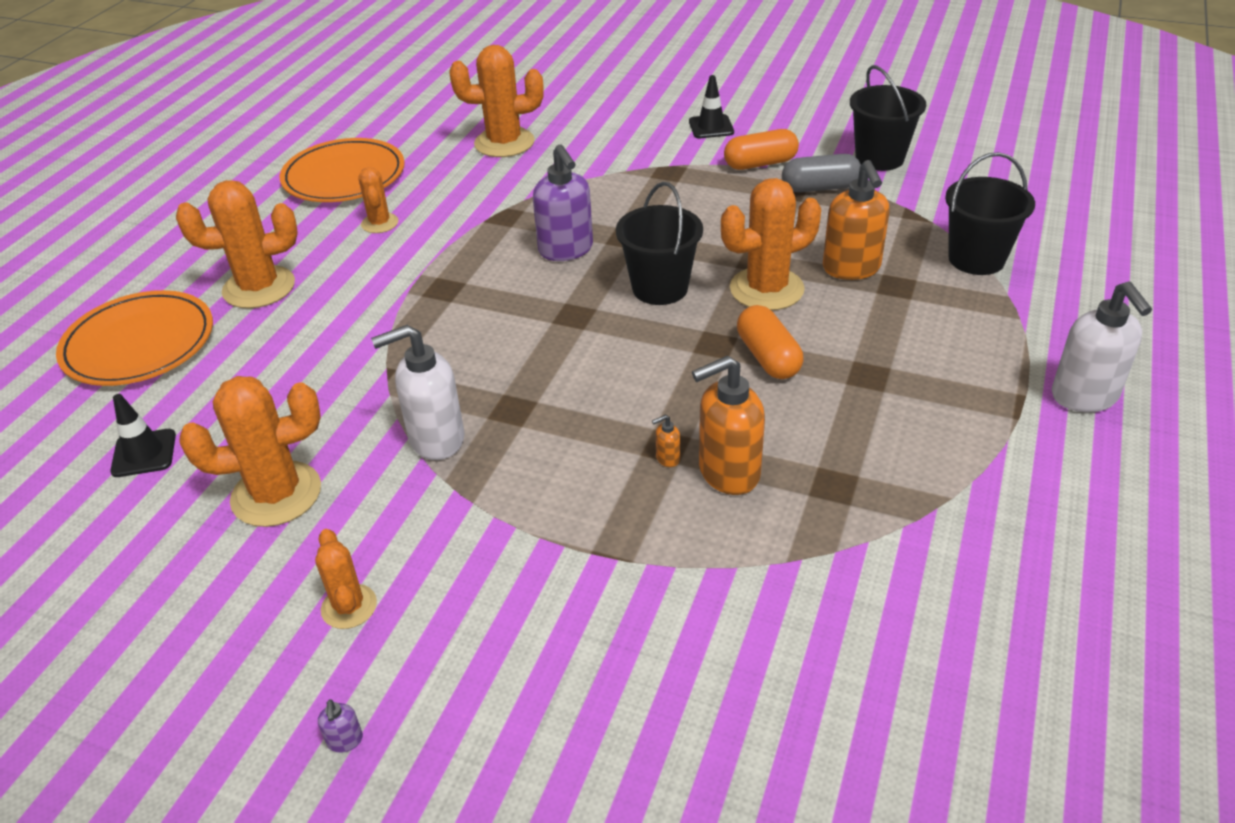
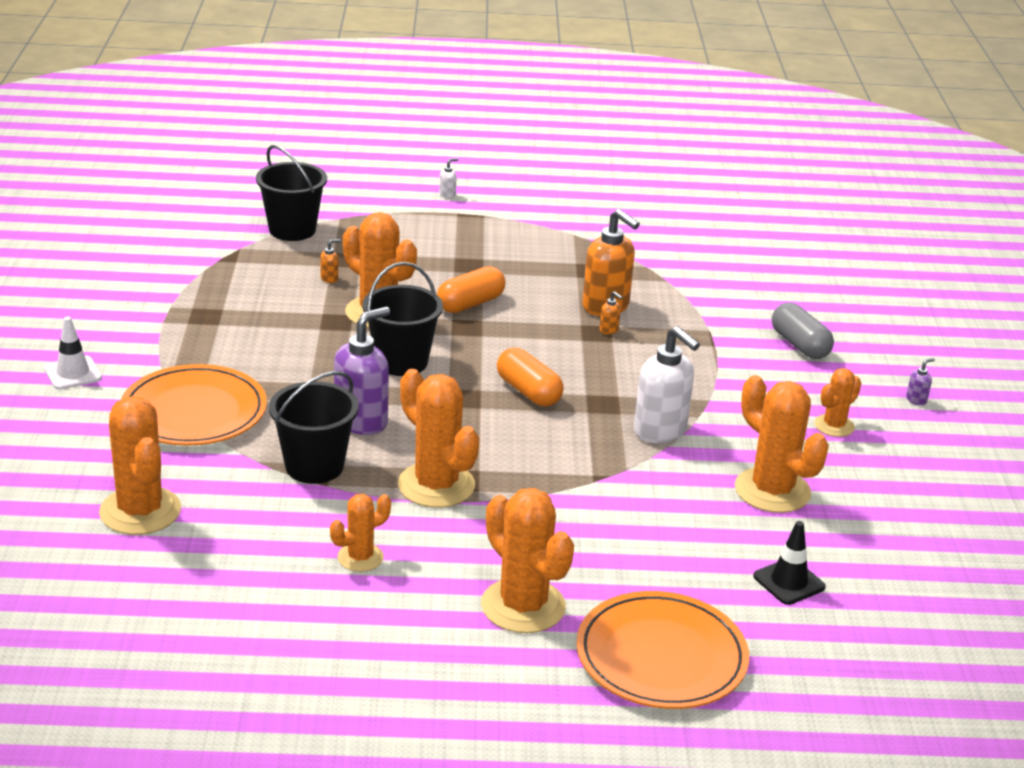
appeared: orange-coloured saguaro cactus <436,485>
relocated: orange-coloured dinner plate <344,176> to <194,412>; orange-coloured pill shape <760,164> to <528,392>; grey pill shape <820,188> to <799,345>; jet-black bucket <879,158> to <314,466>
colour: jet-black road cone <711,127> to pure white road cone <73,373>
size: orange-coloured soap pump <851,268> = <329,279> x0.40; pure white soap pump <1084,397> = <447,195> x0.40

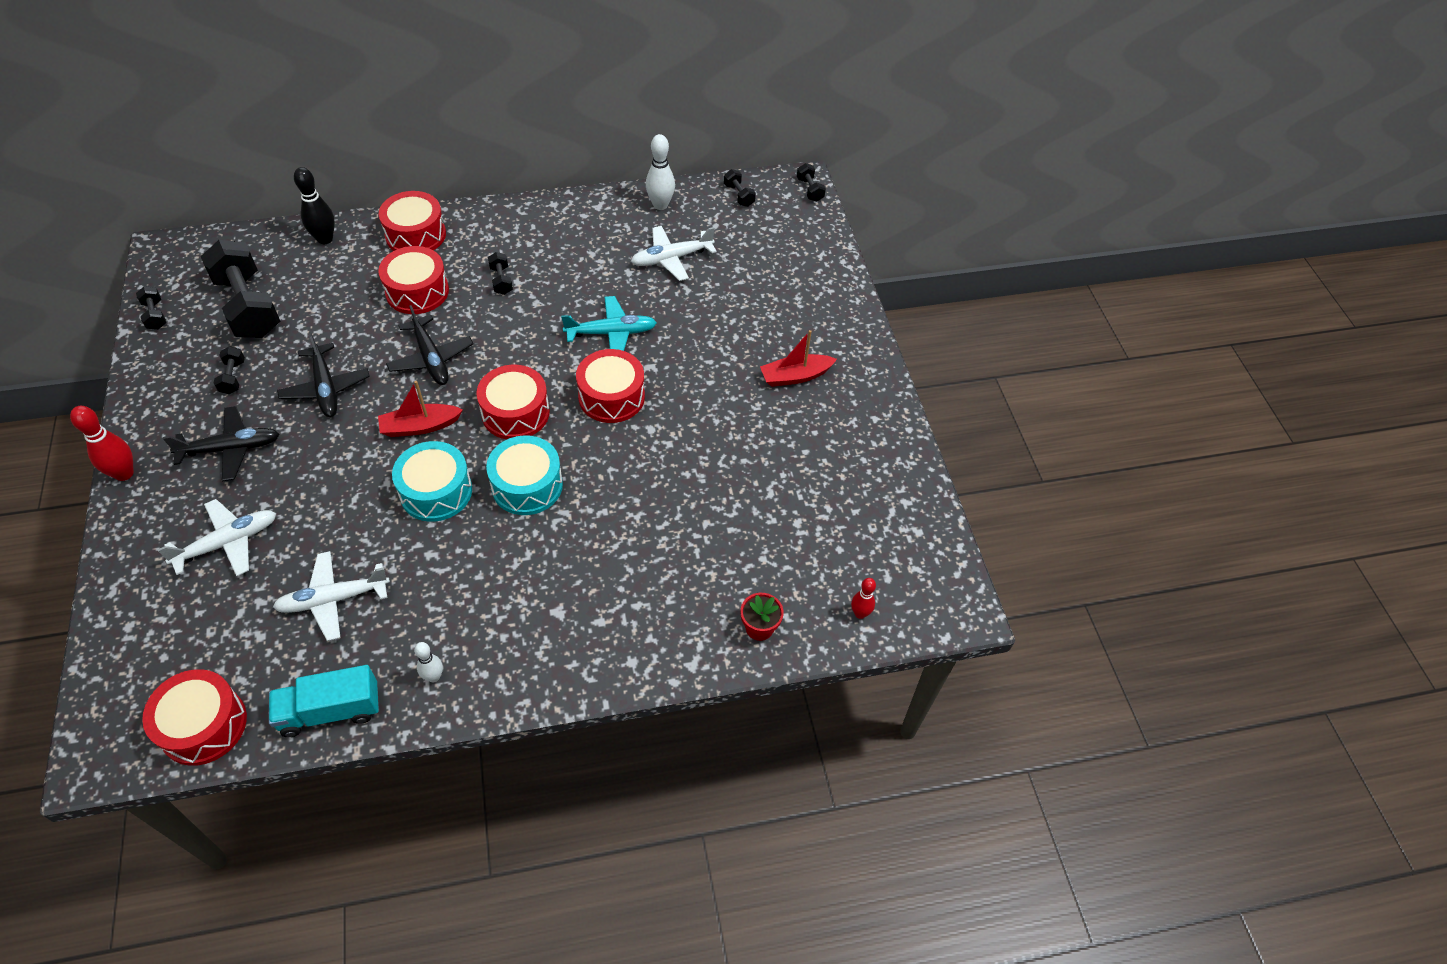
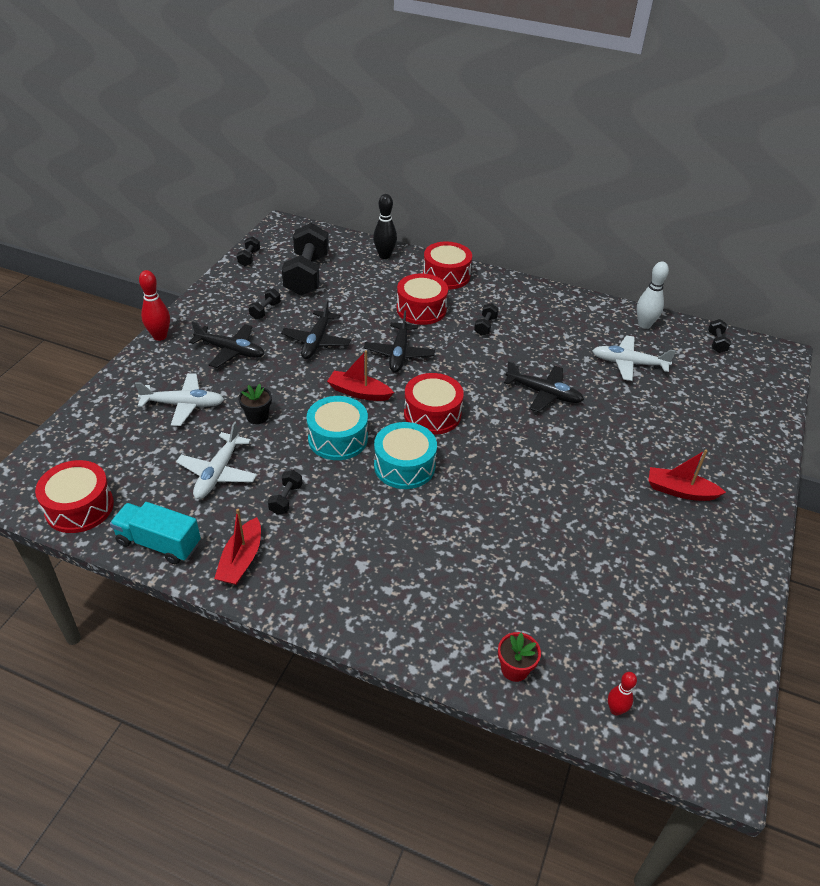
missing: scarlet drum <611,397>
appeared: jet-black plant pot <257,416>
relocated: jet-black free weight <810,190> to <286,499>
exchanged: pure white tenpin <433,676> to scarlet toy boat <241,560>
colour: aqua plane <611,333> to jet-black plane <543,393>
spun: pure white plane <333,599> = <218,473> 90 degrees counterclockwise

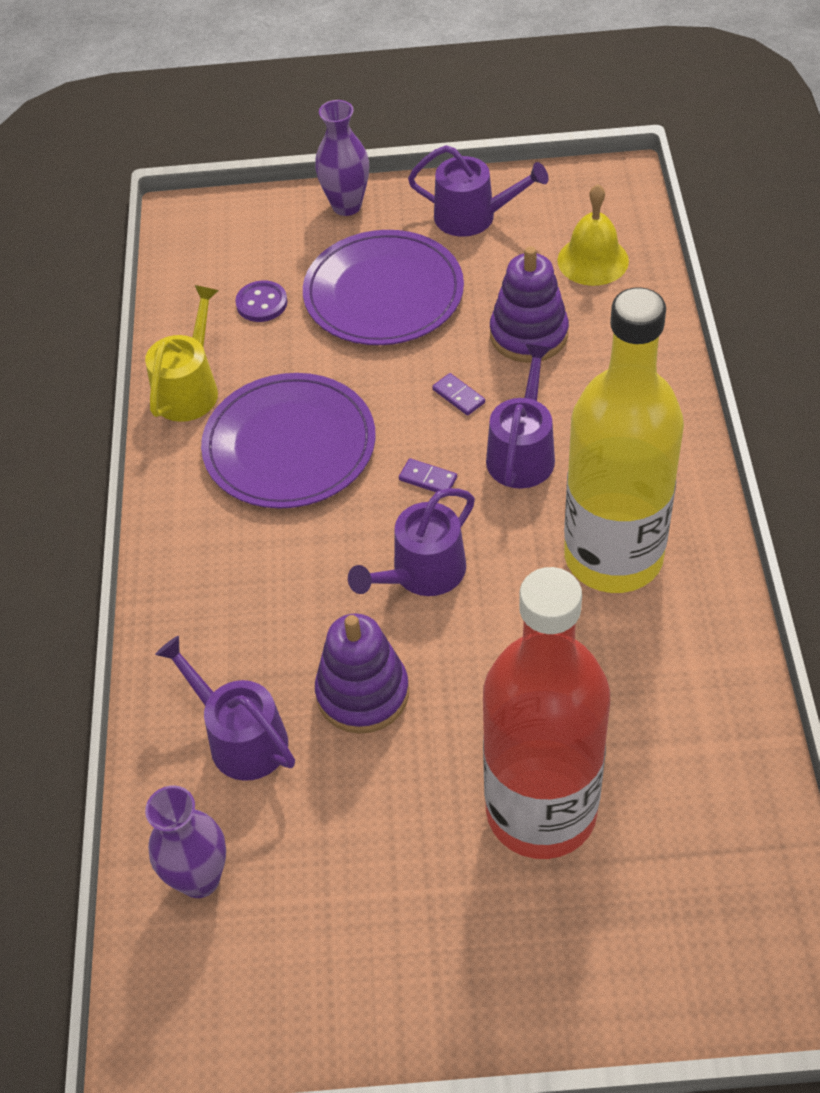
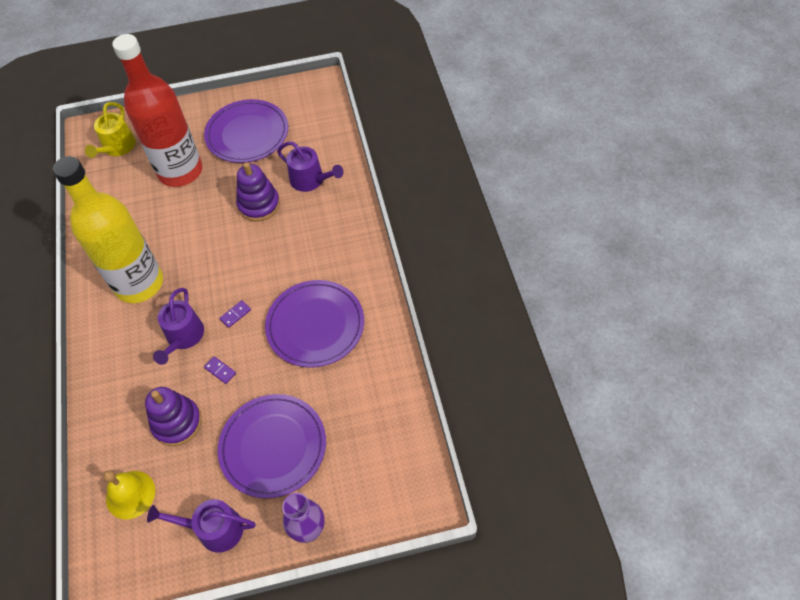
missing: purple tall vase <200,879>; purple button <261,303>; purple watering pot <422,573>
appeared: purple dinner plate <247,134>
relocated: yellow watering pot <189,389> to <117,147>
spun: purple domino <428,479> = <235,314> 60 degrees counterclockwise

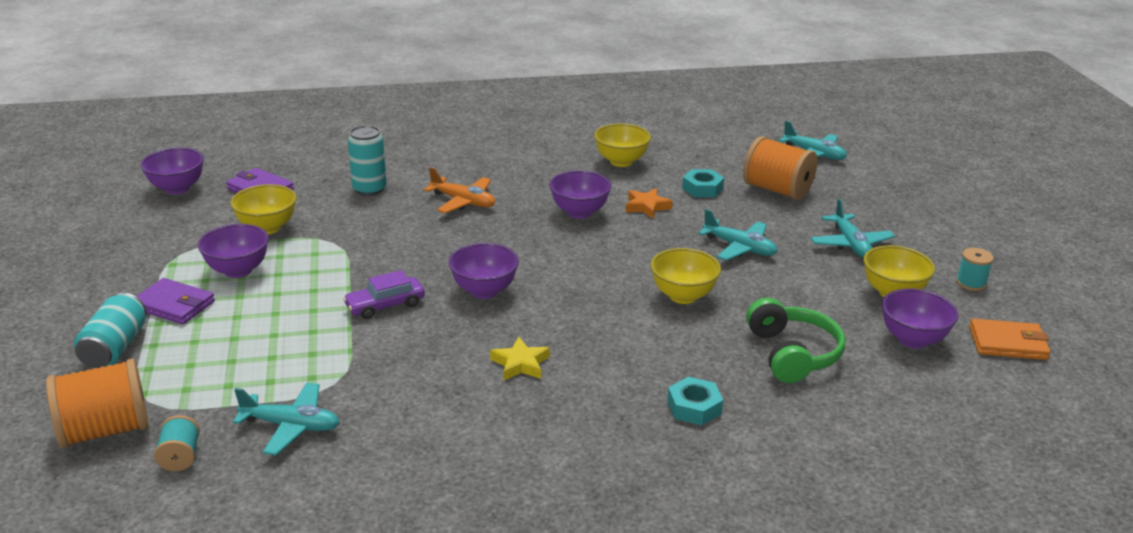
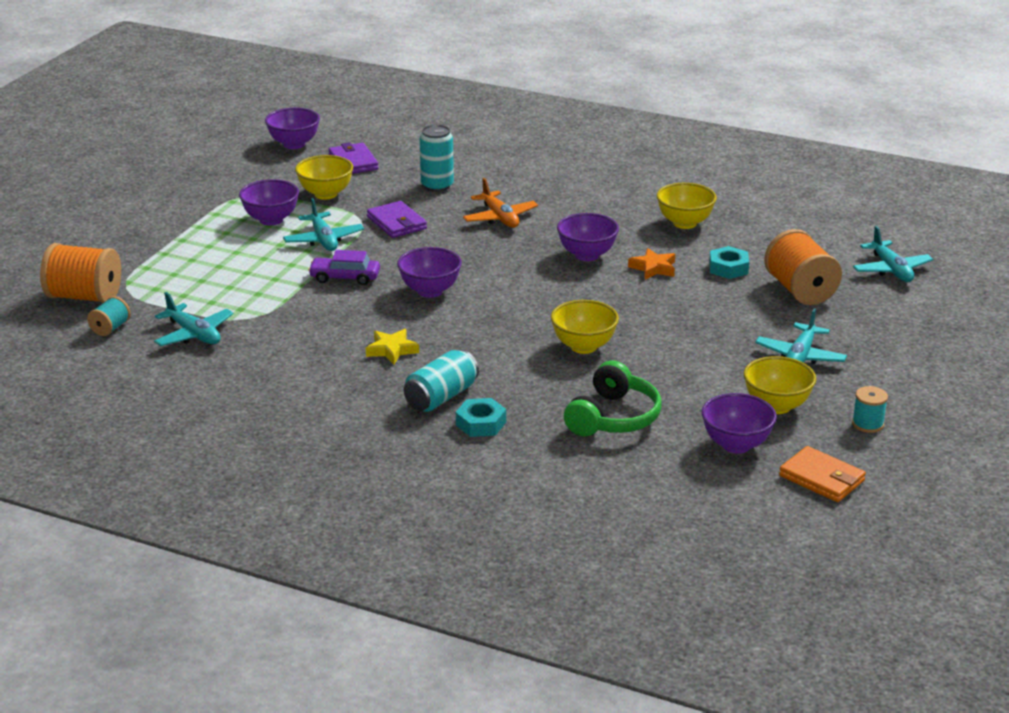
relocated: aqua tin <115,348> to <441,397>; purple card wallet <174,305> to <397,223>; aqua plane <739,248> to <323,240>

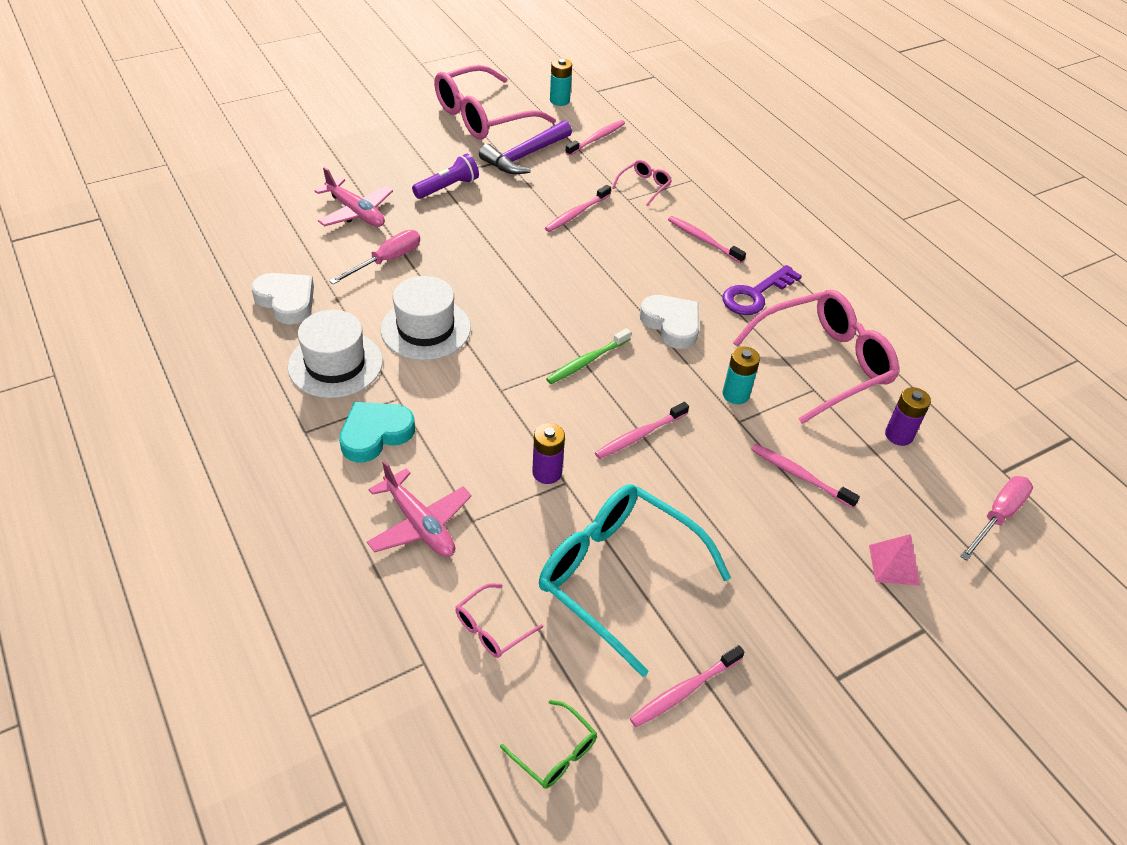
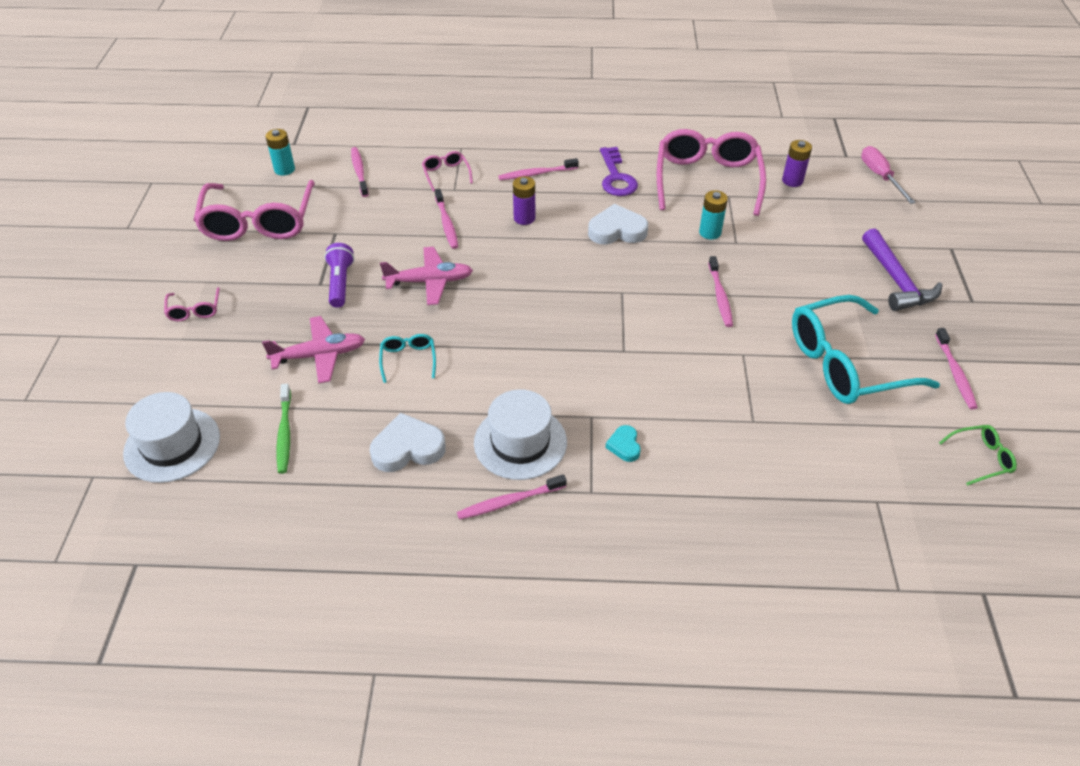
missing: rose-pink pyramid <894,565>
relocated: rose-pink plane <419,524> to <429,282>; pure white top hat <425,329> to <172,445>; rose-pink eyeglasses <491,628> to <194,310>; purple carpenter's hammer <524,156> to <896,281>; purple battery <547,472> to <524,218>; leaf-green dental brush <587,361> to <284,433>; rose-pink dental brush <800,475> to <509,501>
exchanged: rose-pink screwdriver <387,261> to aqua eyeglasses <408,359>
size: aqua heart shape <375,434> = <624,446> x0.55

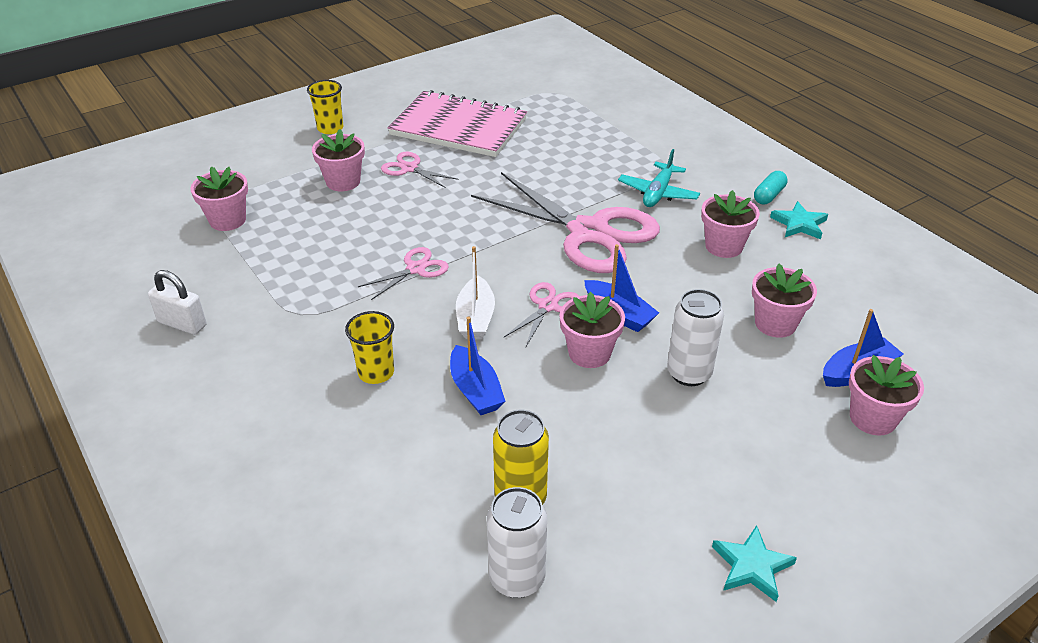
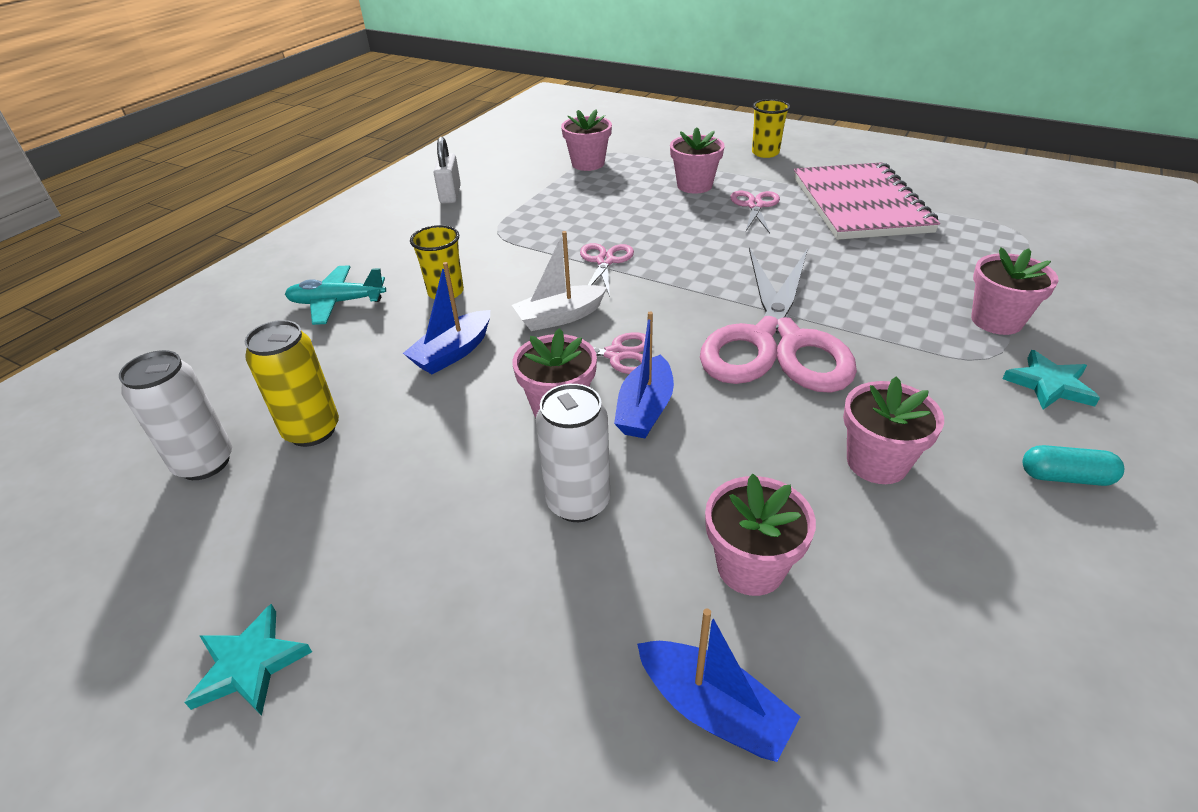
relocated: aqua plane <658,193> to <337,303>; aqua star shape <799,224> to <1049,384>; rose-pink plant pot <872,418> to <996,320>
spun: rose-pink pair of scissors <416,269> = <605,261> 105 degrees counterclockwise

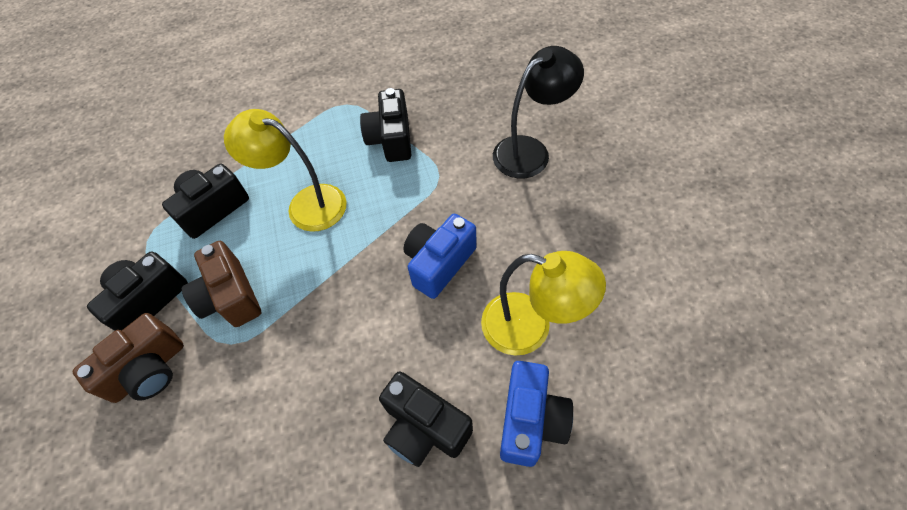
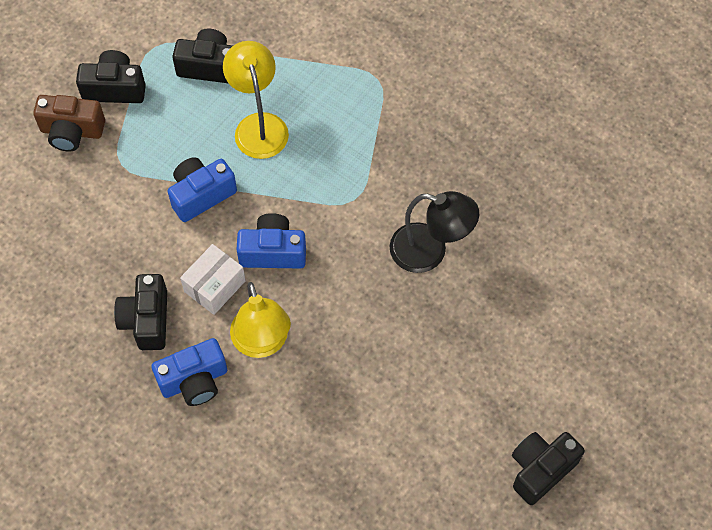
missing: brown camera <230,297>
appeared: blue camera <201,195>; pure white package <214,286>
relocated: jet-black camera <391,139> to <540,469>

